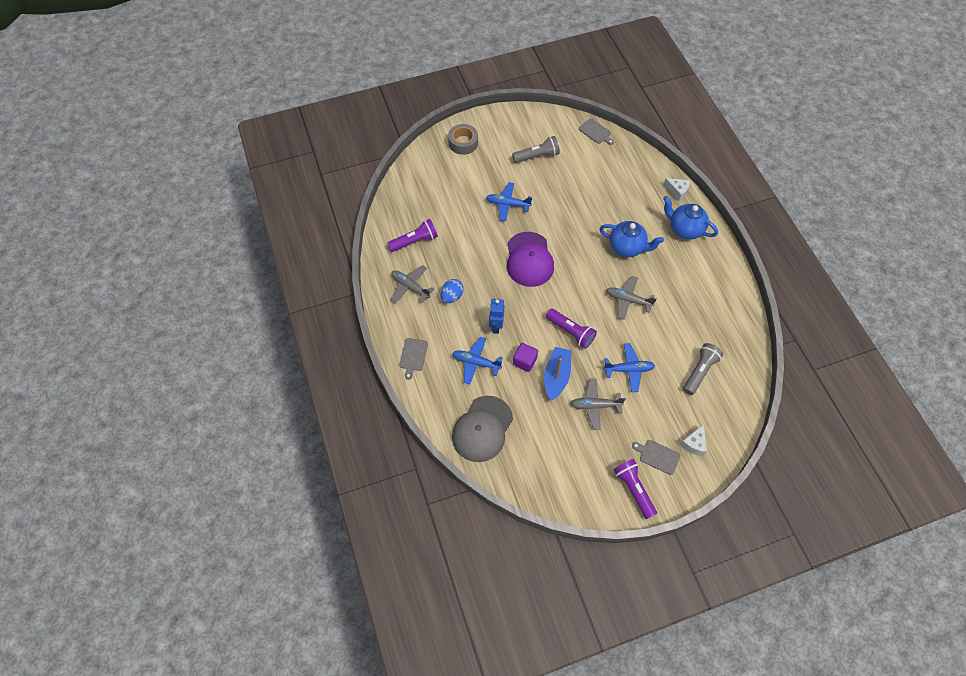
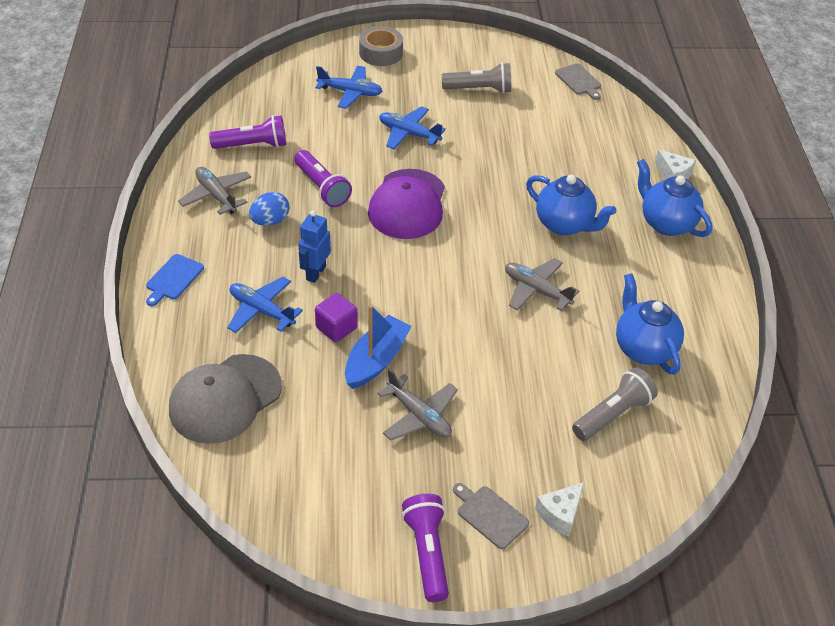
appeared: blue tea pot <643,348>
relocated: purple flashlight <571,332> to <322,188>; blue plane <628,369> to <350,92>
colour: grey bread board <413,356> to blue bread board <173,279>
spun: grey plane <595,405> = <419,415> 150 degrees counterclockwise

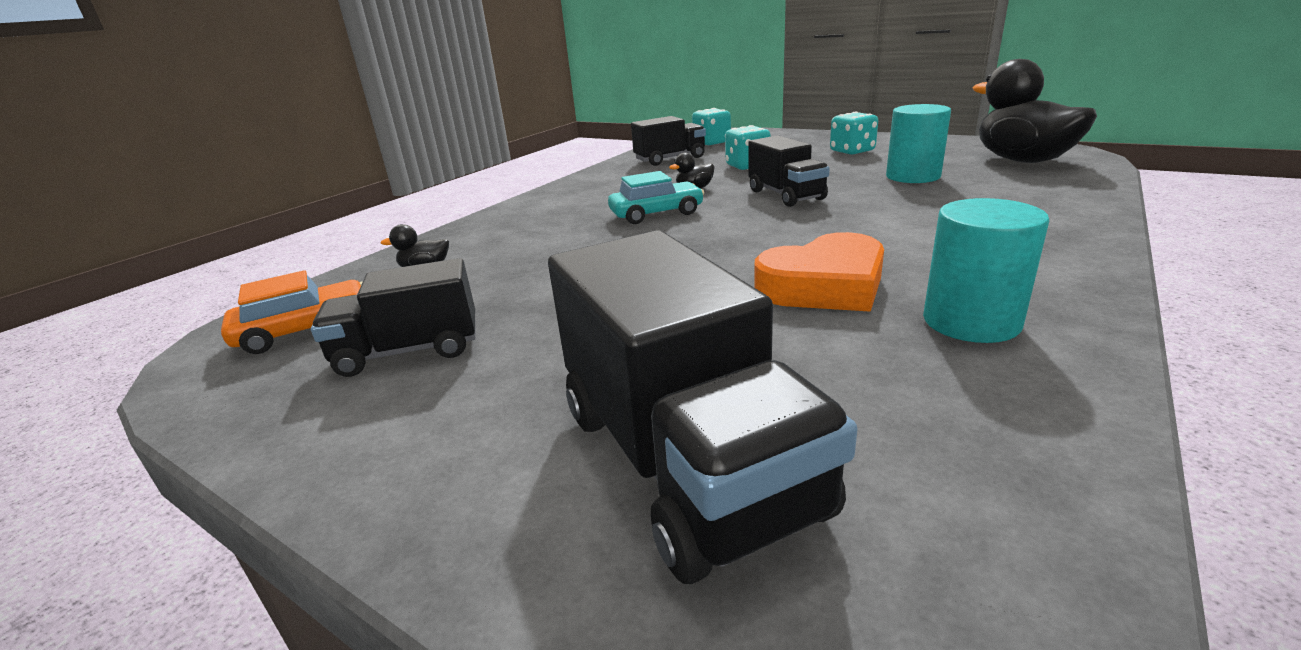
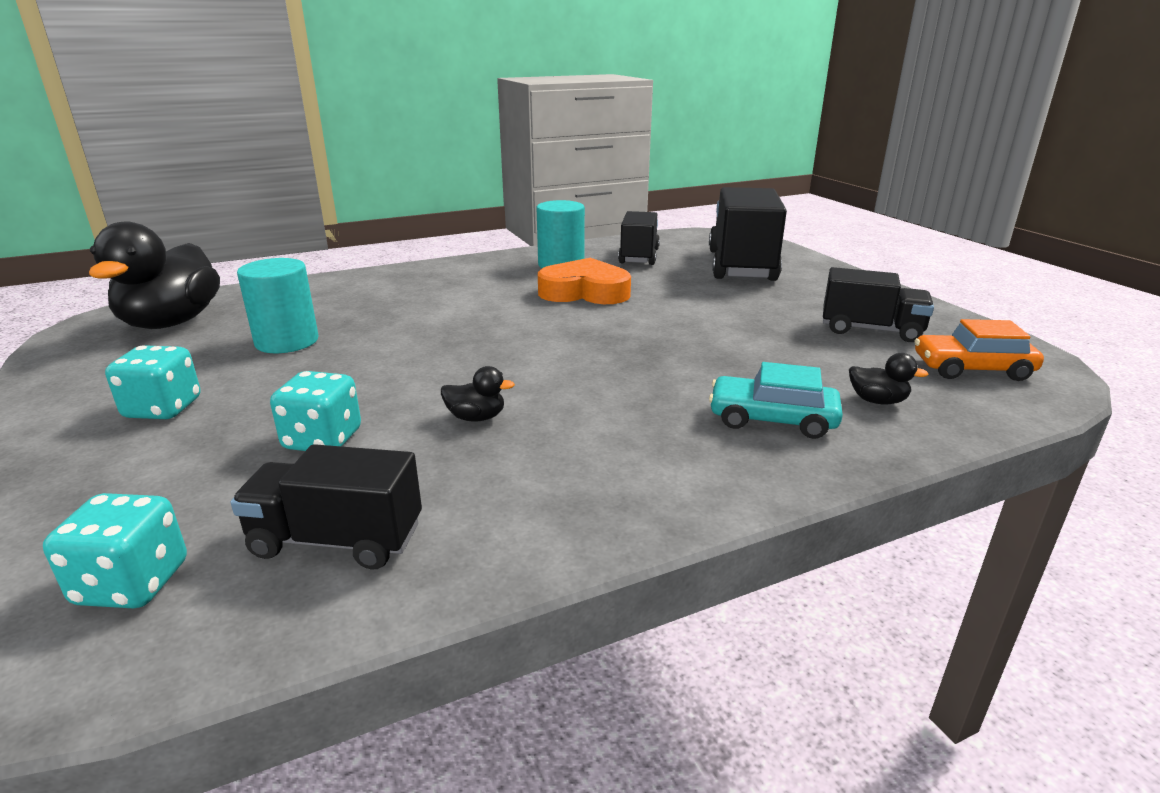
relocated: aqua automobile <656,213> to <772,419>; jet-black lorry <786,195> to <639,256>

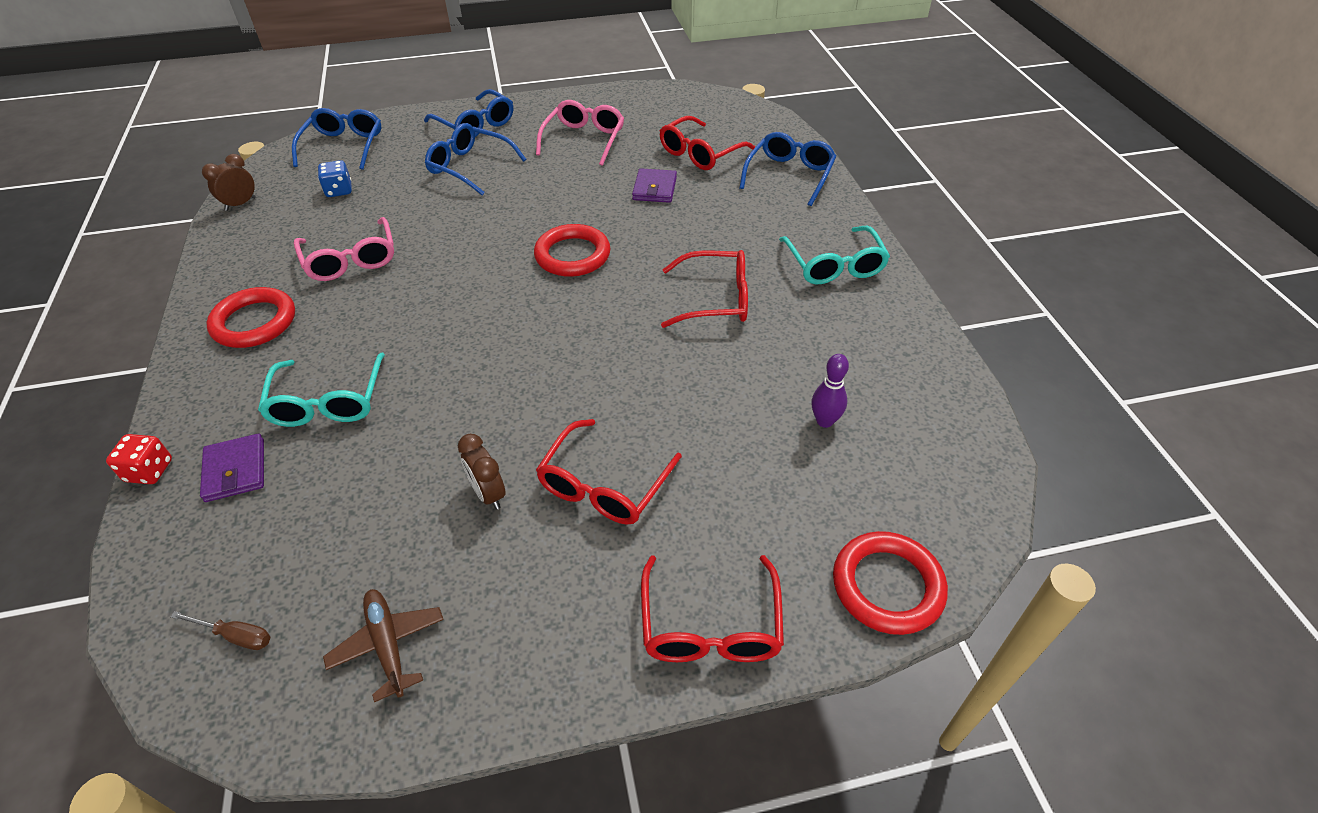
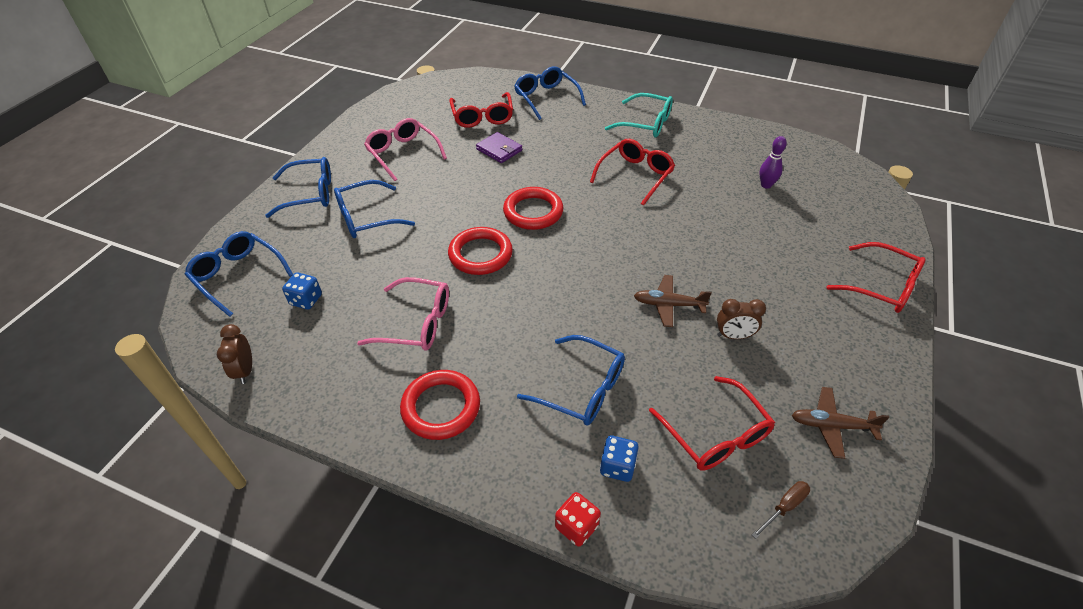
appeared: brown plane <668,305>
relocated: scarlet eyeglasses <604,485> to <715,434>; scarlet torus <887,586> to <480,254>
exchanged: purple card wallet <235,470> to blue game die <617,466>
colour: aqua eyeglasses <328,401> to blue eyeglasses <582,389>

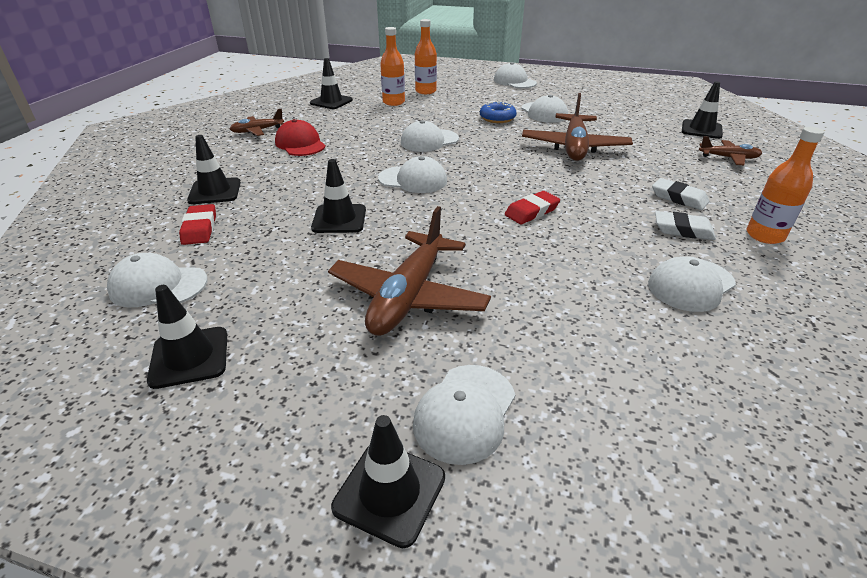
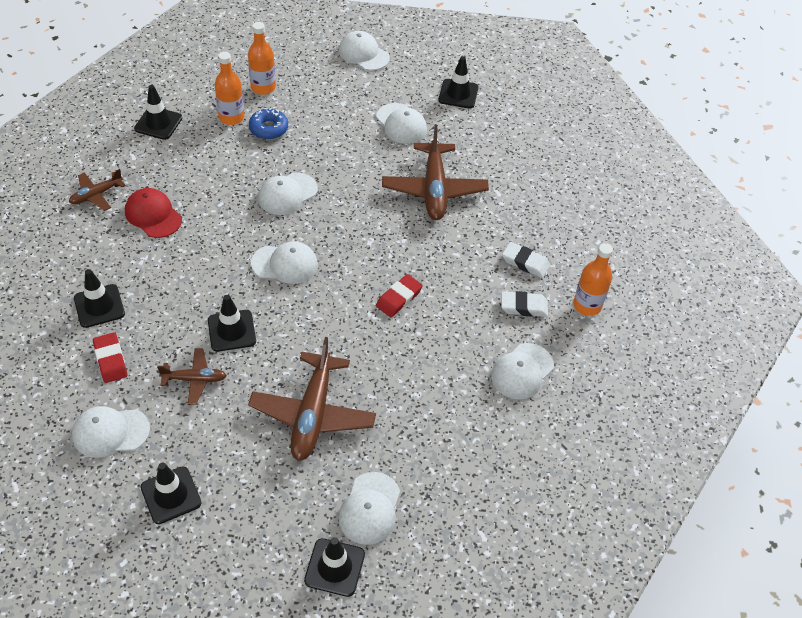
relocated: blue donut <497,118> to <268,128>; jet-black road cone <701,129> to <458,94>; brown plane <728,158> to <195,379>

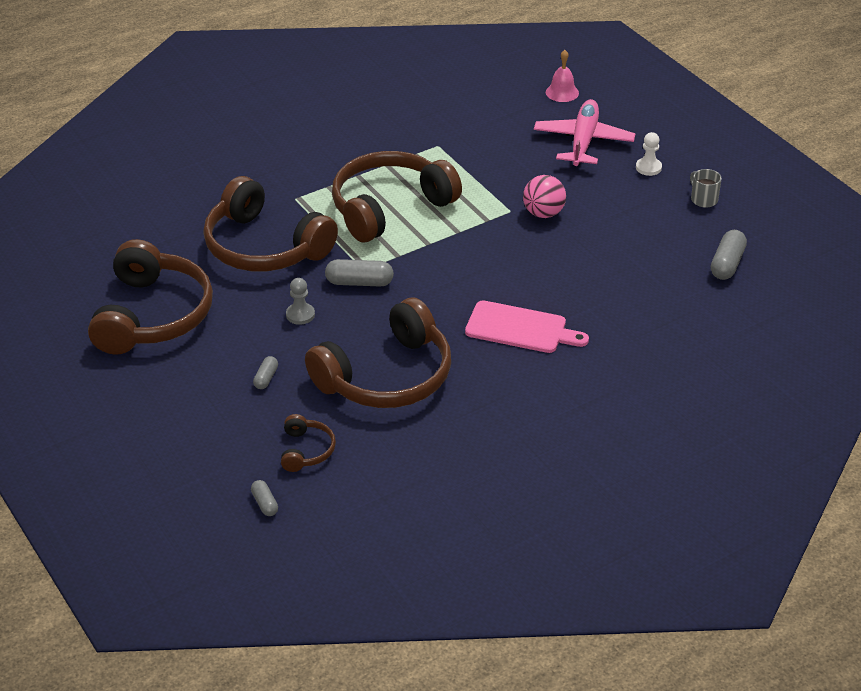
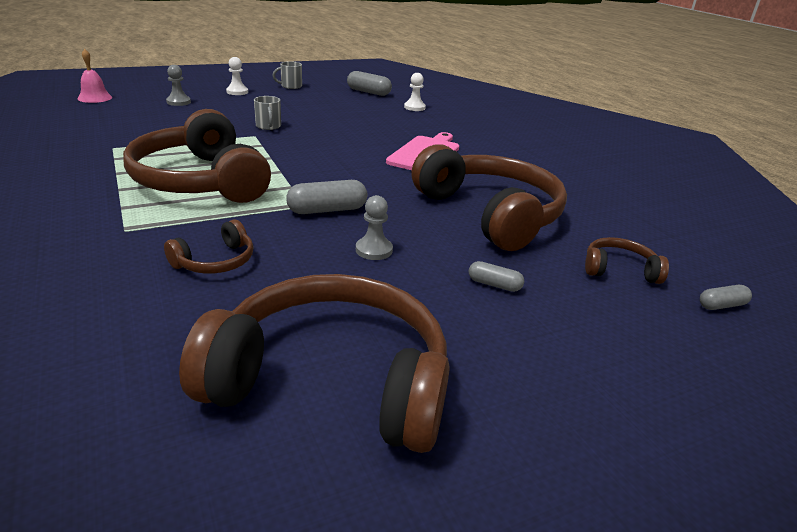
appeared: pure white game pawn <414,107>
exchanged: rose-pink play ball <543,213> to grey coffee mug <268,126>; rose-pink plane <583,141> to grey game pawn <178,102>
spun: grey pill shape <359,282> = <327,210> 60 degrees clockwise
size: brown headset <264,247> = <215,261> x0.44

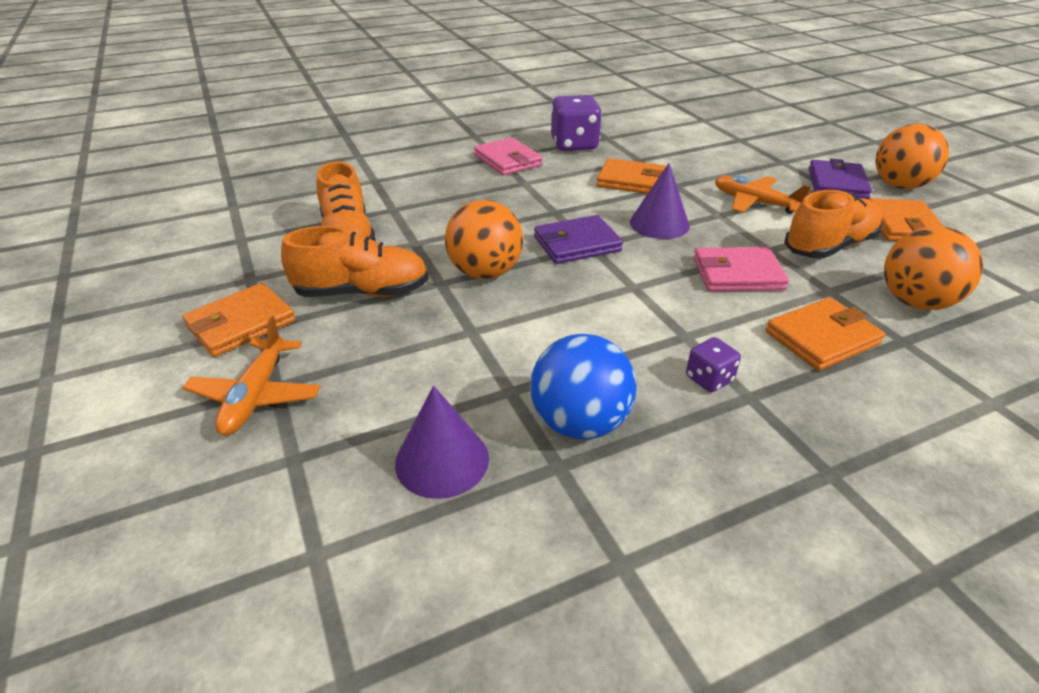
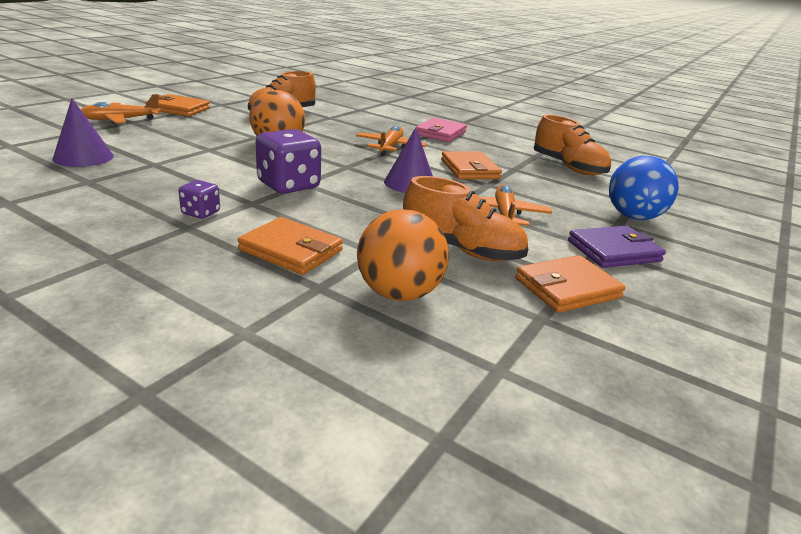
missing: purple card wallet <577,244>; rose-pink card wallet <737,274>; orange-coloured play ball <899,186>
appeared: orange-coloured plane <390,147>
relocated: orange-coloured sneaker <362,292> to <568,167>; blue play ball <579,423> to <633,217>; purple game die <574,145> to <288,185>

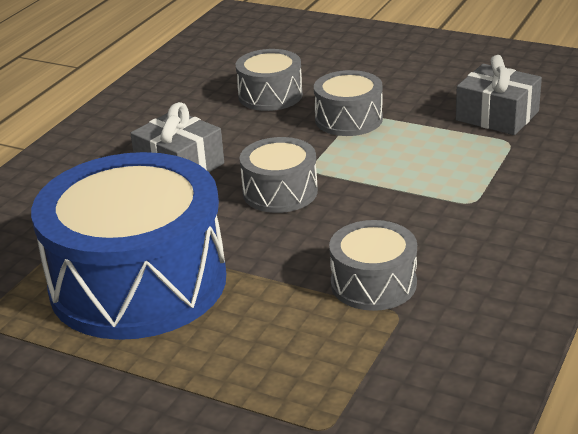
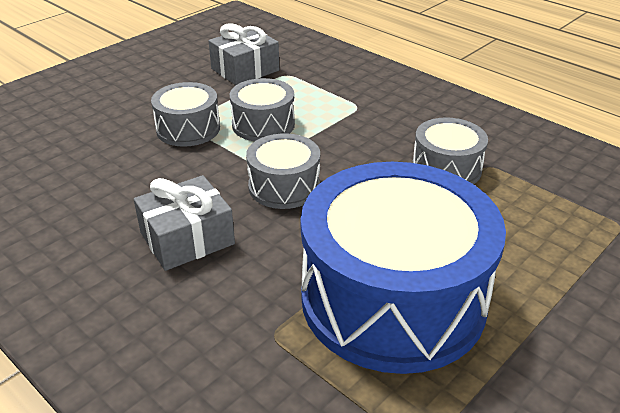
relocated: grey drum <270,95> to <263,124>

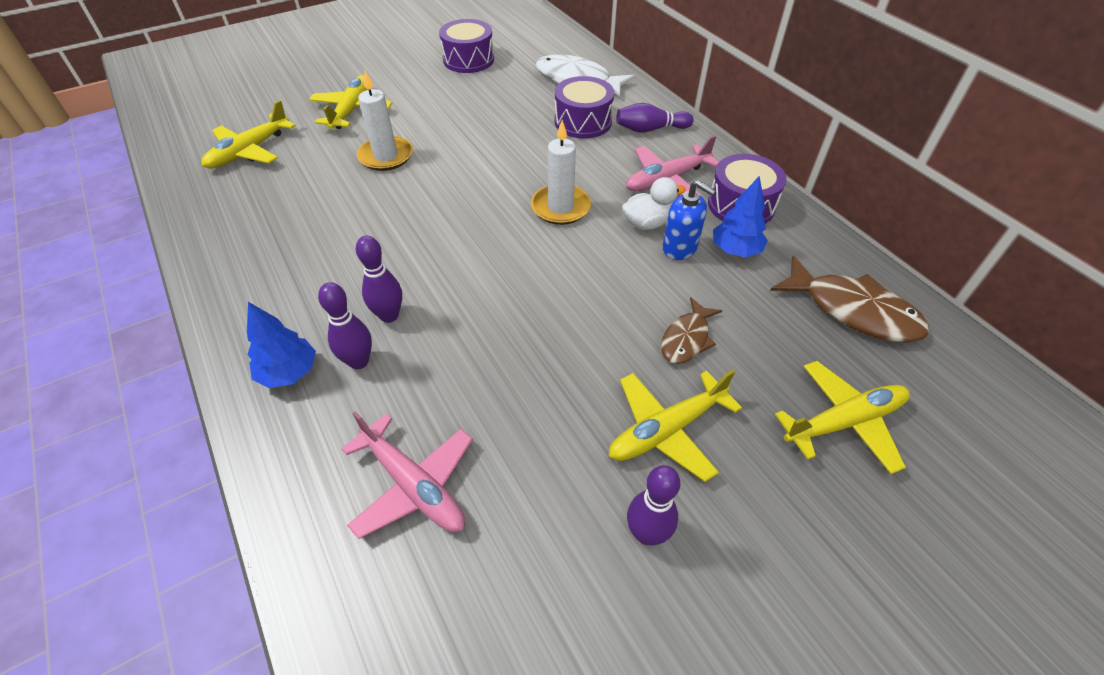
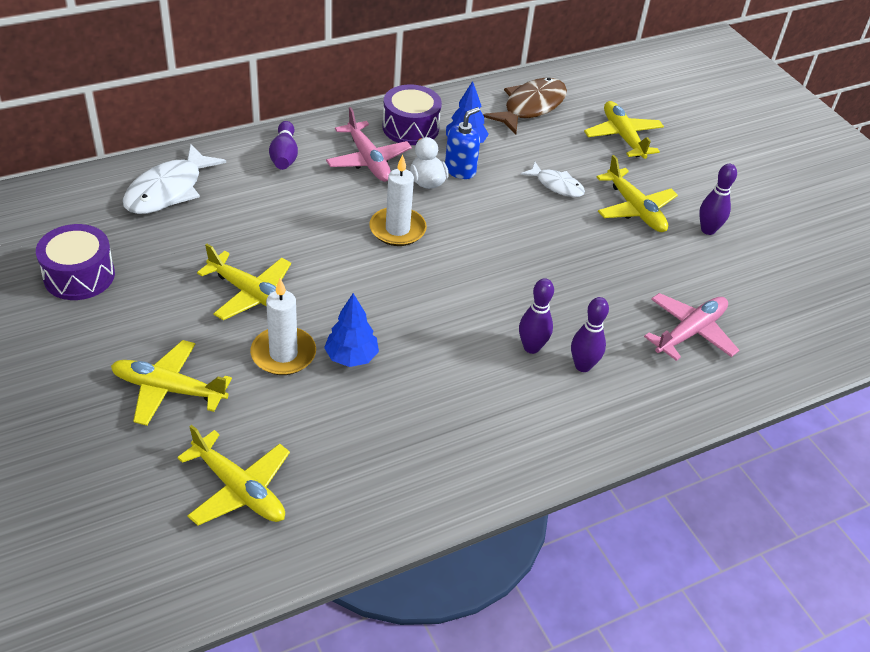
missing: purple drum <583,122>
appeared: yellow plane <252,294>
relocated: blue fir tree <289,372> to <351,357>
colour: brown toy fish <686,339> to pure white toy fish <557,185>

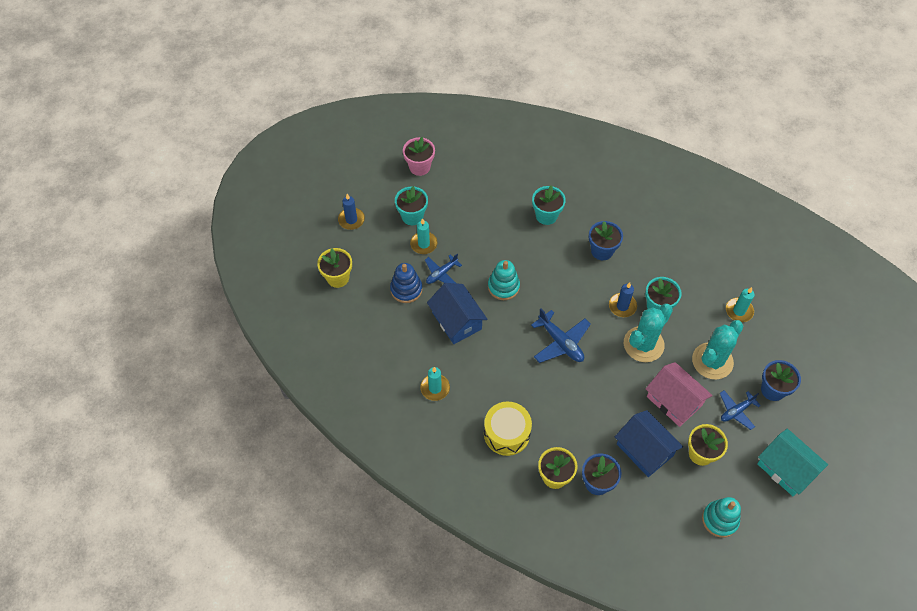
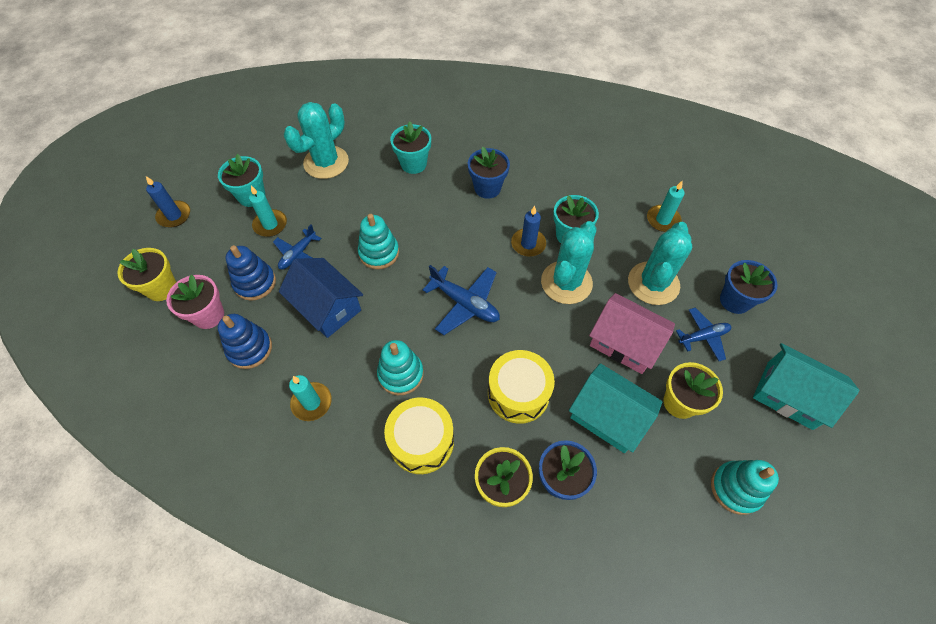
appeared: blue stacking toy <250,349>; aqua saguaro cactus <326,162>; aqua stacking toy <401,374>; yellow drum <518,393>
relocated: rose-pink plant pot <419,167> to <208,315>
colour: blue cottage <644,450> to aqua cottage <608,416>
spun: blue plane <736,411> = <703,337> 150 degrees counterclockwise

